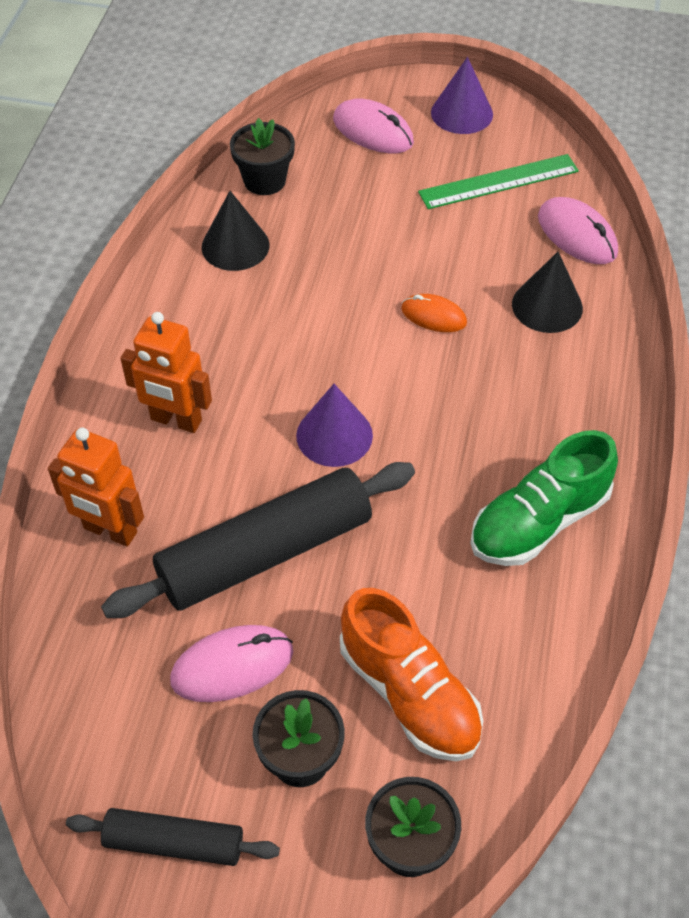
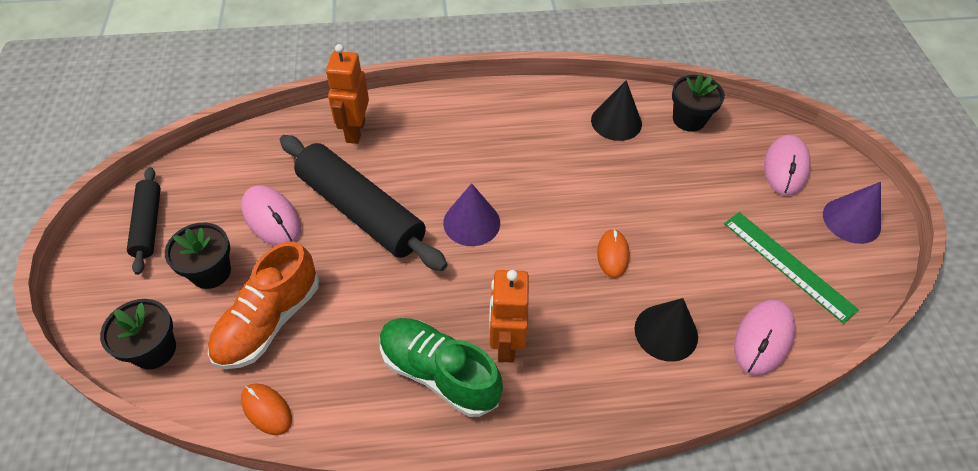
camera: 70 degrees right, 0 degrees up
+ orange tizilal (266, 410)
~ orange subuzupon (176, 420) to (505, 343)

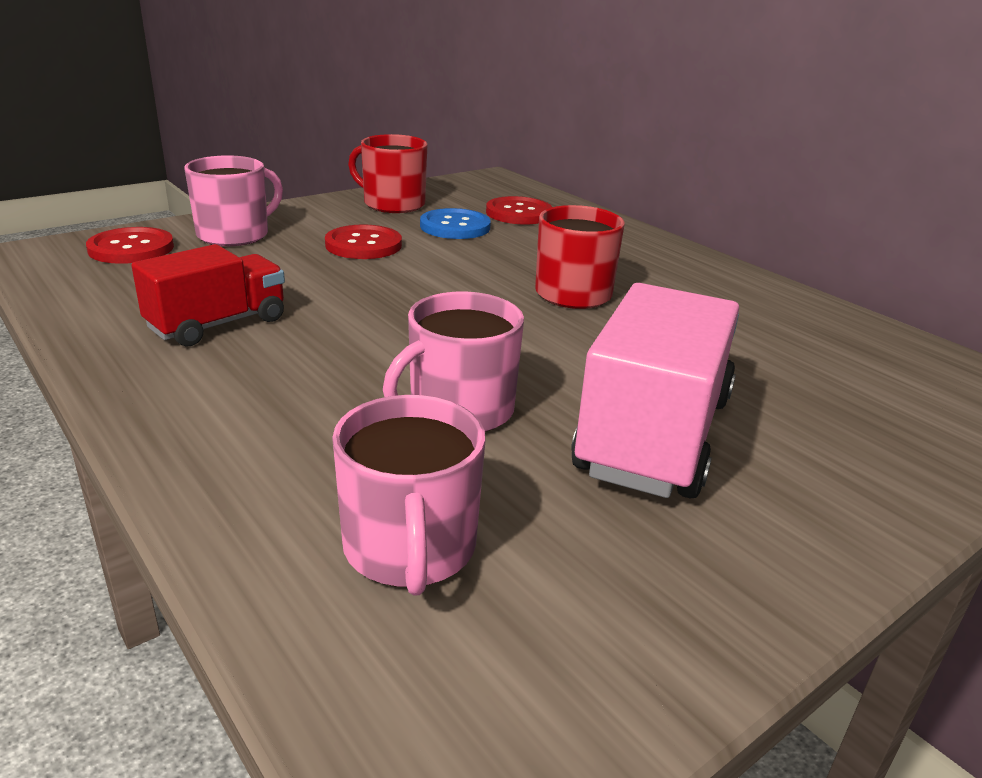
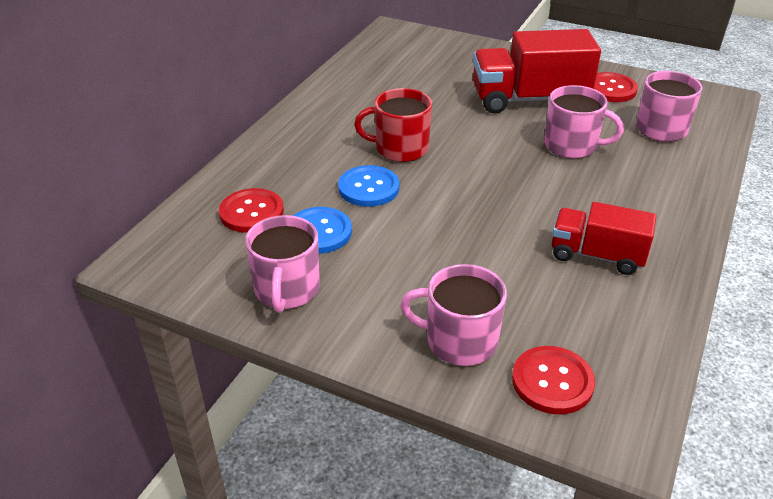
camera: 115 degrees left, 10 degrees up
+ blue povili (368, 188)
~ red povili (363, 245) to (610, 89)
~ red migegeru (392, 204) to pink migegeru (287, 290)
~ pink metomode (654, 435) to red metomode (529, 99)

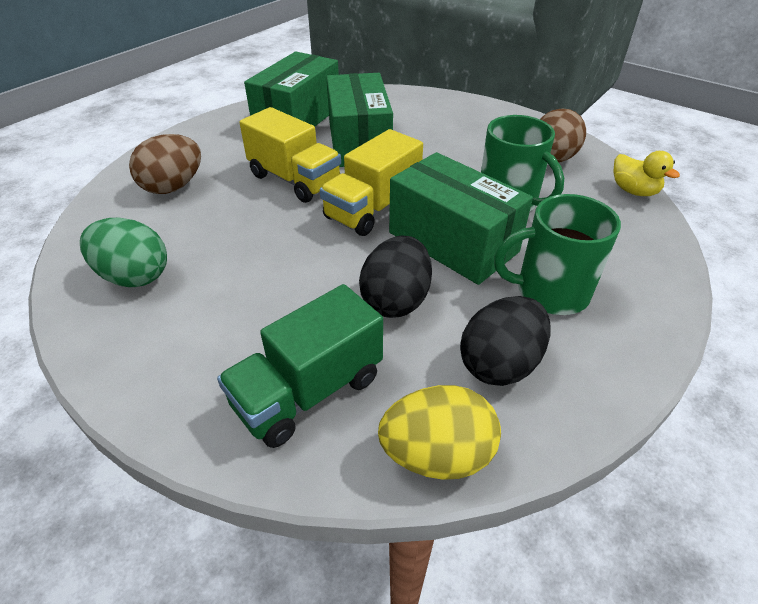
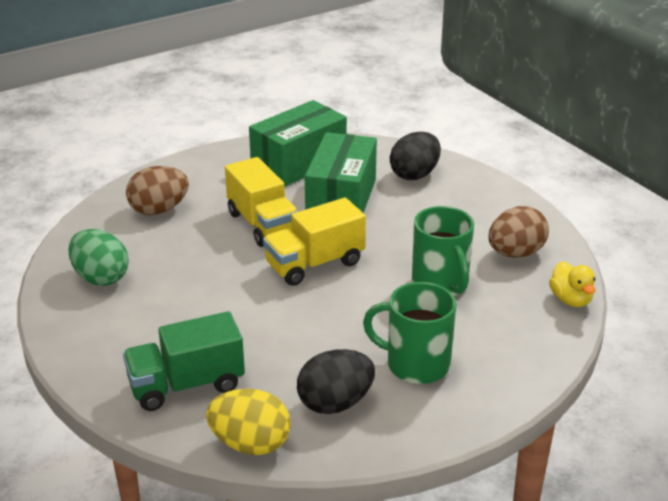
camera: 20 degrees right, 10 degrees down
- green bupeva (453, 242)
~ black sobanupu (396, 300) to (414, 175)

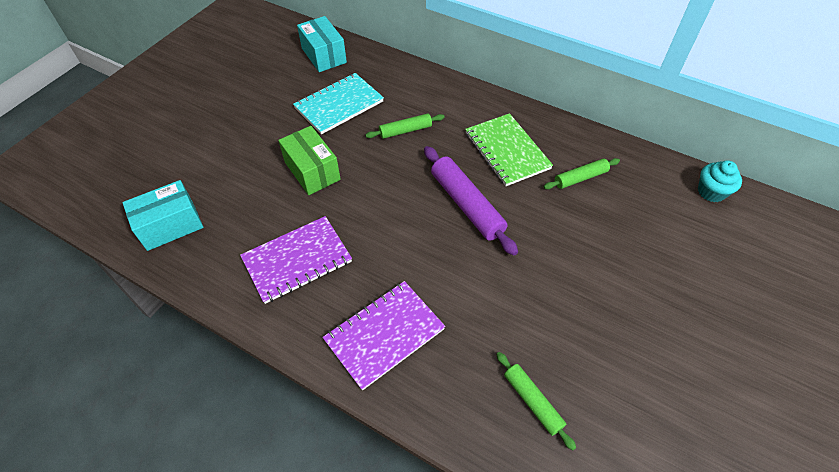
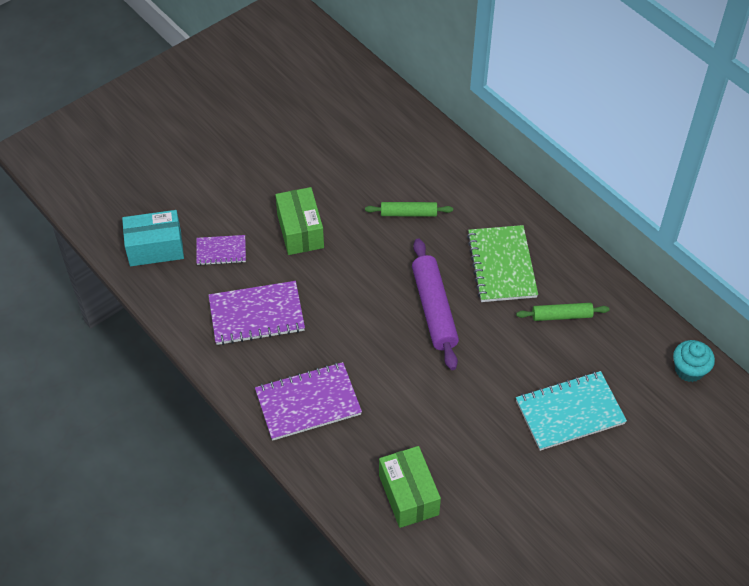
camera: 20 degrees right, 0 degrees up
- turquoise bupeva (324, 55)
+ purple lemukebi (221, 251)
~ turquoise lemukebi (339, 105) to (570, 412)
~ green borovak (532, 401) to green bupeva (408, 495)

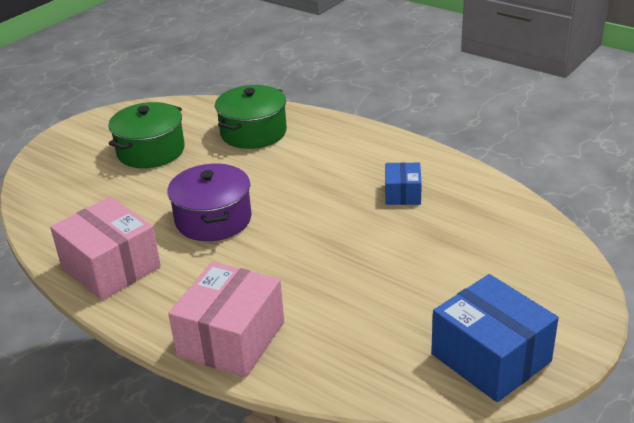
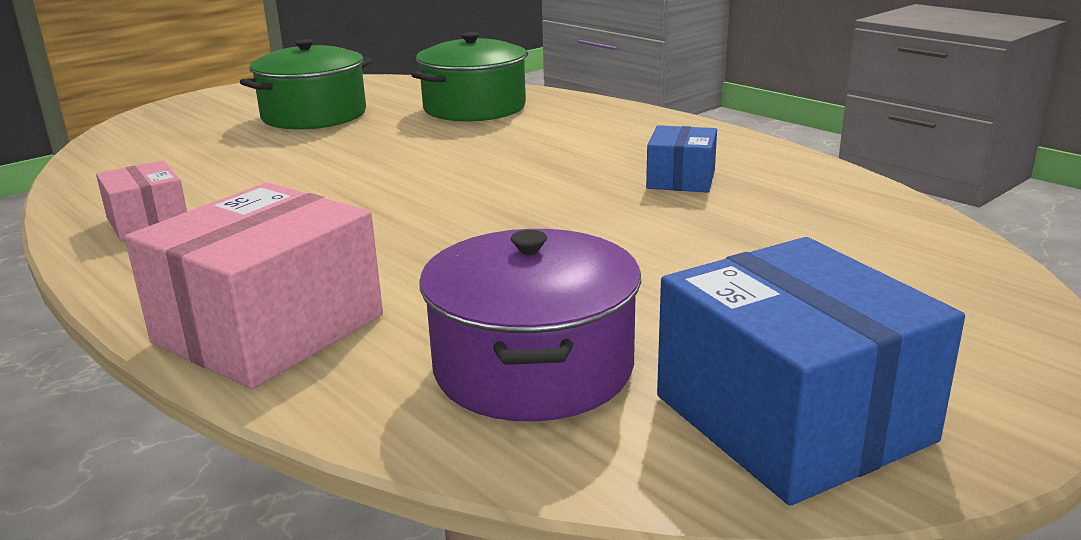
camera: 10 degrees right, 10 degrees down
~ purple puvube (213, 219) to (533, 367)
~ pink bupeva (111, 267) = (148, 221) x0.54

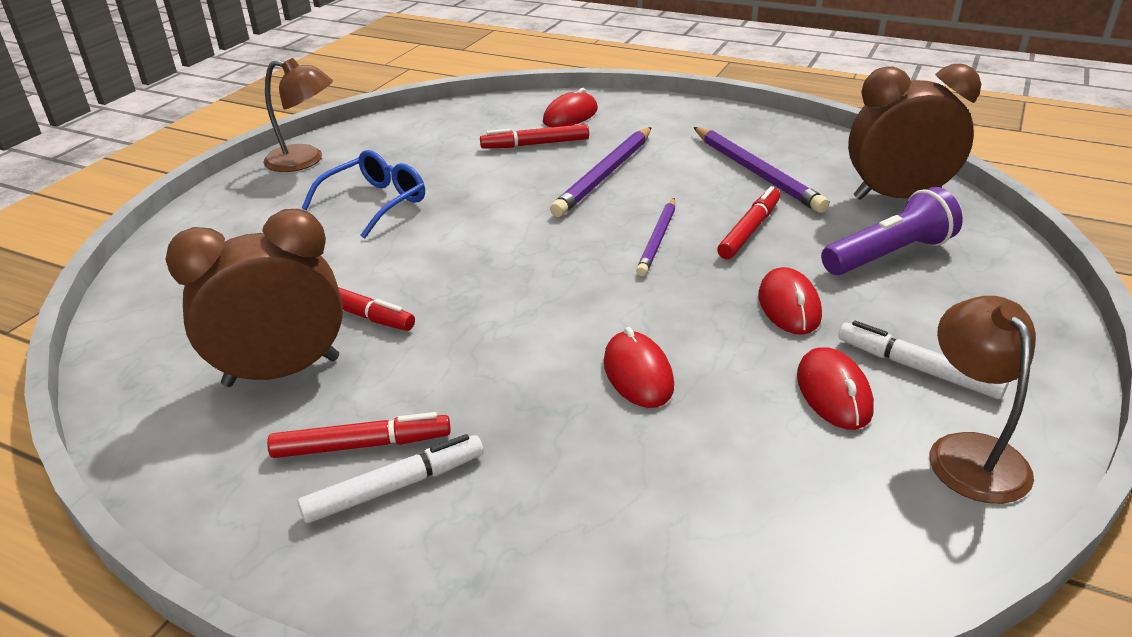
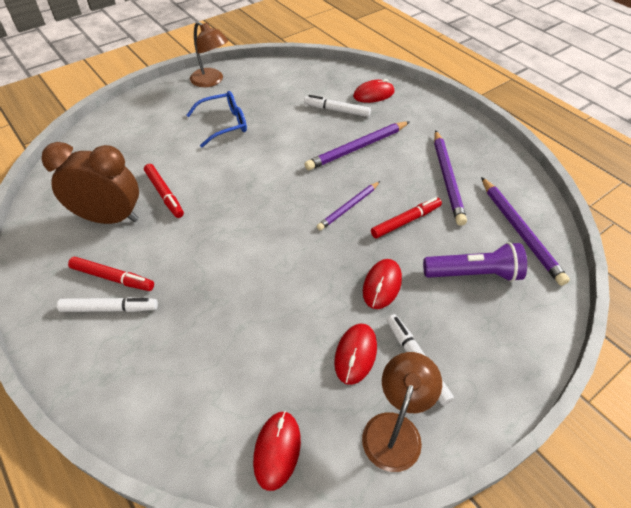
camera: 25 degrees right, 15 degrees up
~ red tizilal (638, 374) to (277, 450)
~ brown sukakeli (897, 197) to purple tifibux (520, 231)
~ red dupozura (535, 144) to white dupozura (337, 110)

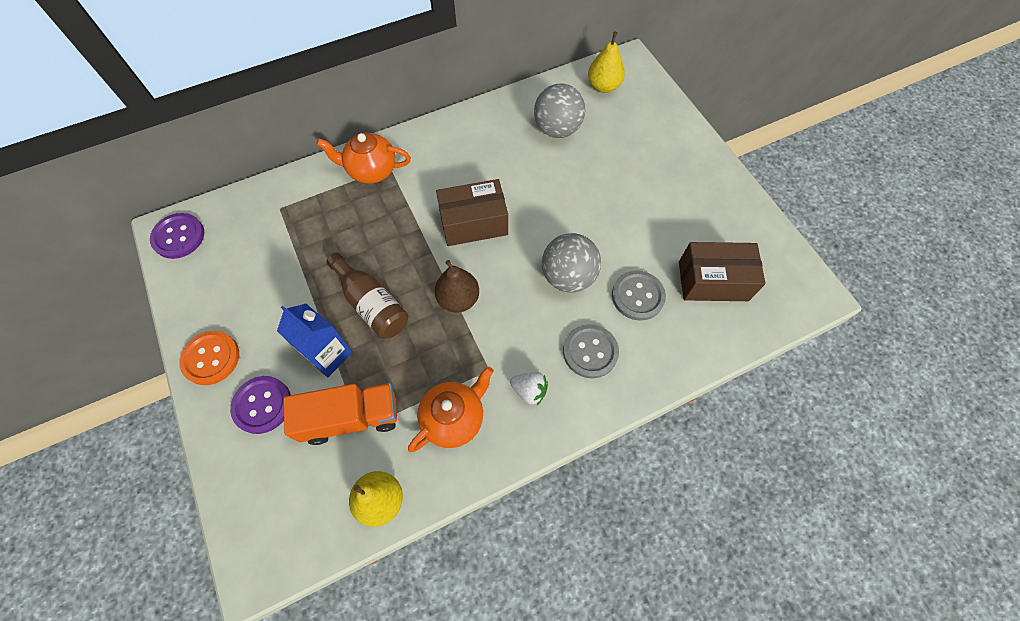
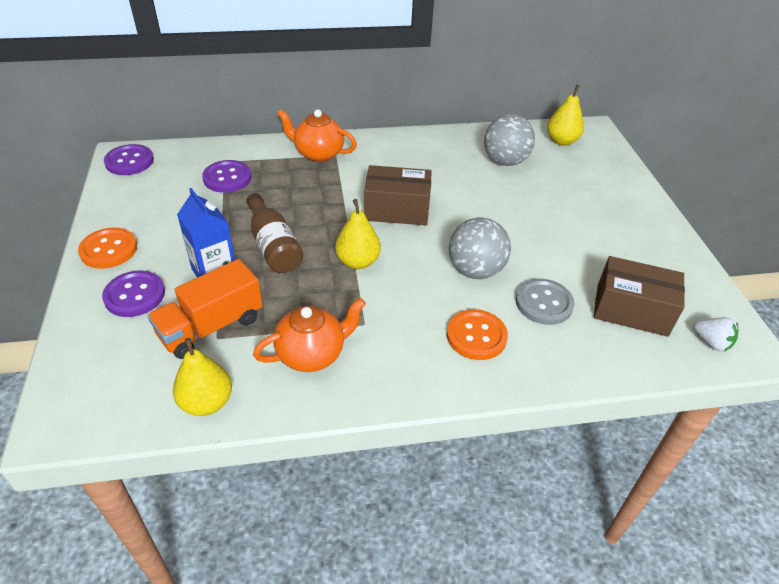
camera: 15 degrees right, 20 degrees down
+ purple povili (227, 178)
~ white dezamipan (529, 390) to (711, 342)
~ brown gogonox (458, 299) to yellow gogonox (358, 262)
~ grey povili (590, 352) to orange povili (476, 336)
~ orange metomode (351, 418) = (211, 327) 135 degrees clockwise

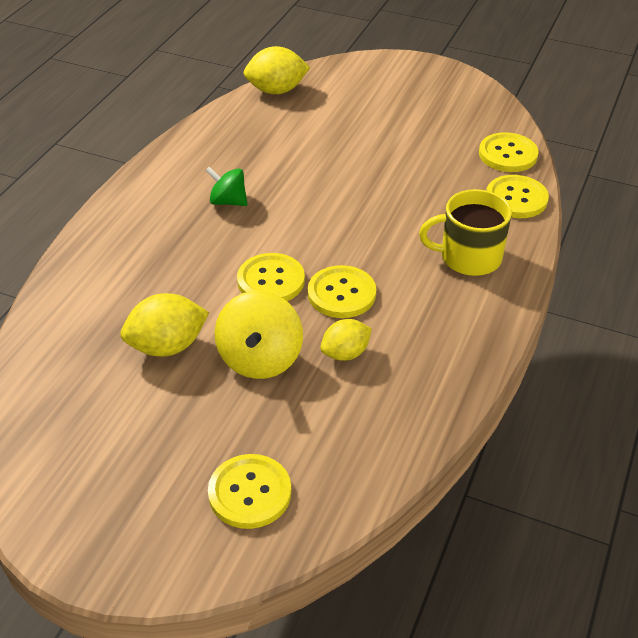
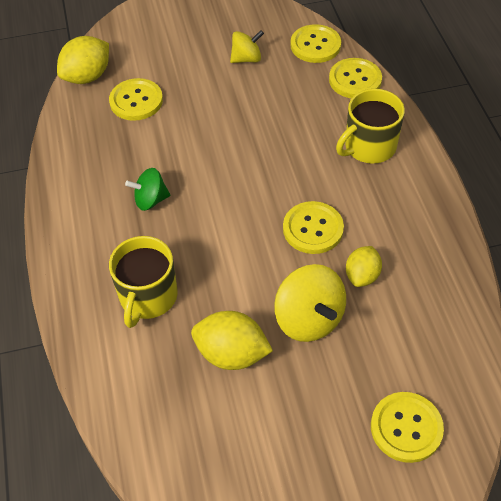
camera: 35 degrees left, 10 degrees up
+ yellow migegeru (148, 297)
+ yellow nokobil (246, 59)
~ yellow povili (271, 280) to (136, 101)
~ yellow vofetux (167, 346) = (231, 354) 75 degrees clockwise

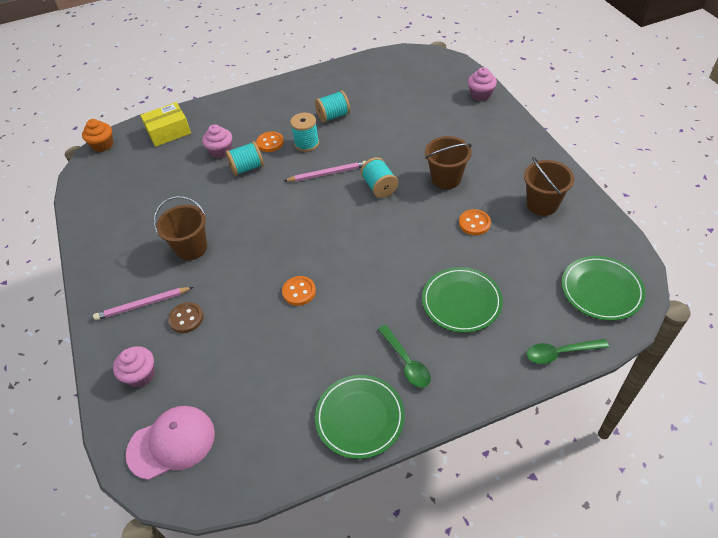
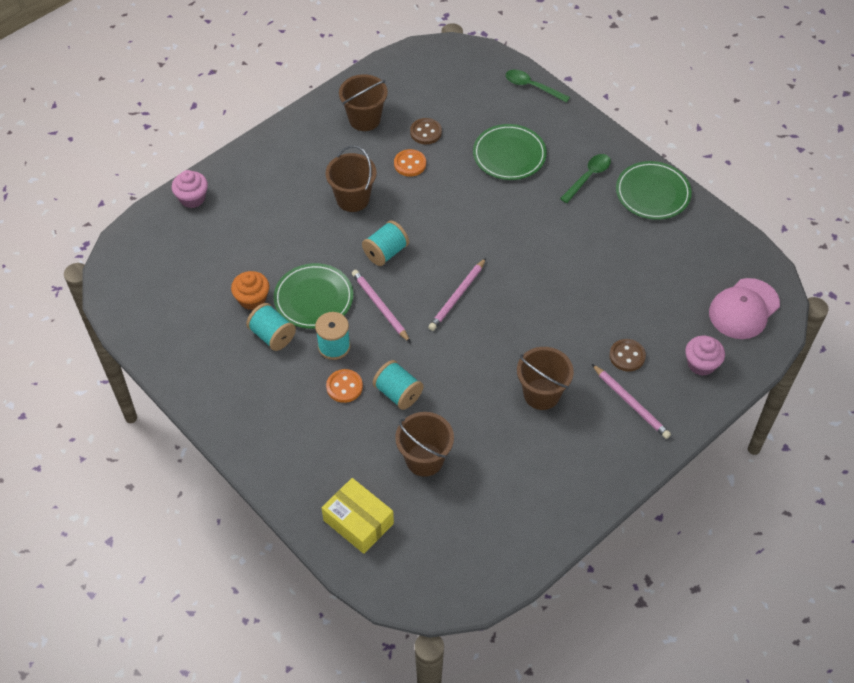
camera: 115 degrees left, 5 degrees up
- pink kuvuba (221, 151)
- orange povili (299, 291)
+ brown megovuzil (424, 459)
+ brown povili (425, 132)
+ pink tifibux (457, 296)
~ orange kuvuba (103, 145) to (252, 299)
~ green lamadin (601, 290) to (313, 298)
~ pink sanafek (171, 443) = (743, 309) 90 degrees counterclockwise
~ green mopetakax (560, 353) = (532, 87) 150 degrees clockwise

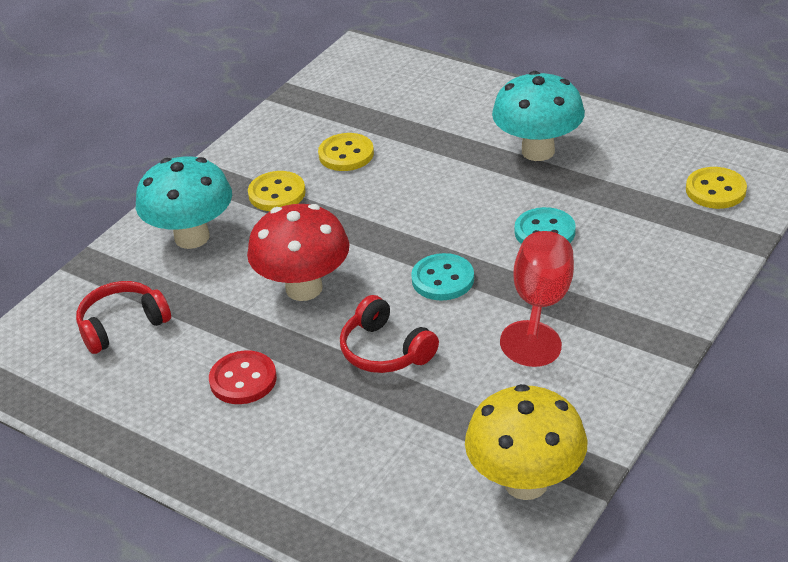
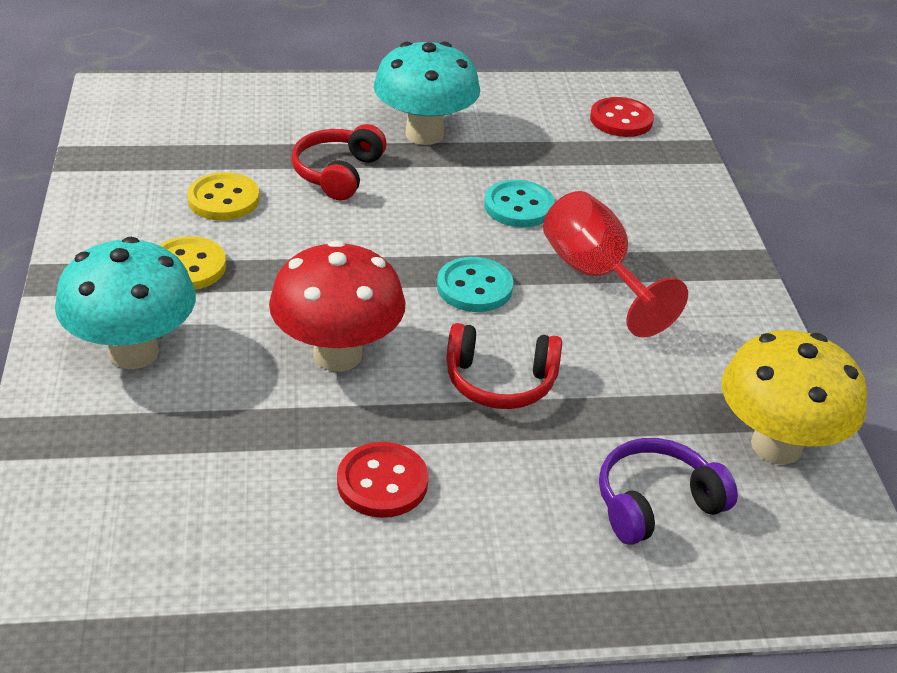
camera: 45 degrees left, 0 degrees up
+ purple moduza (656, 503)
~ red moduza (122, 325) to (338, 173)
~ yellow povili (715, 190) to red povili (621, 120)

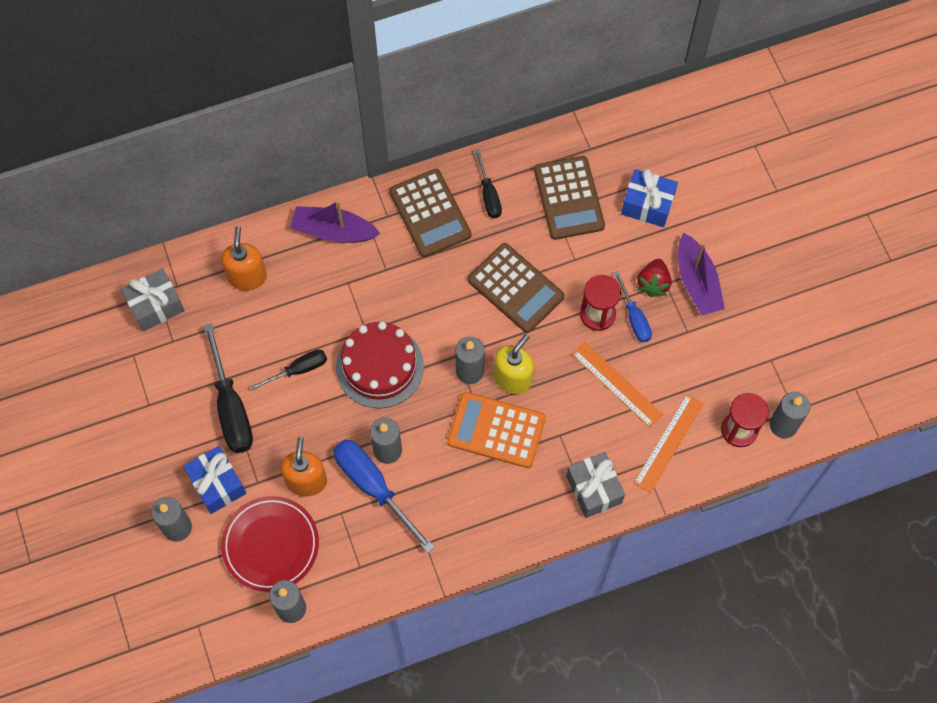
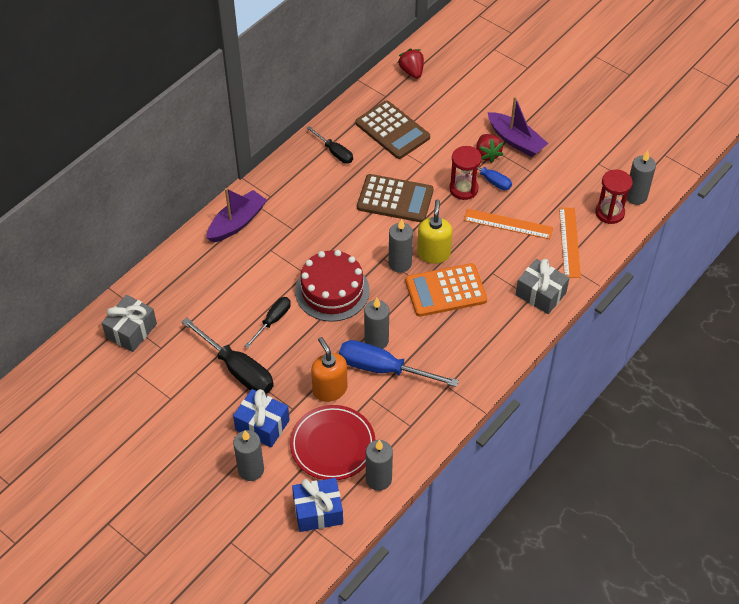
camera: 30 degrees left, 15 degrees down
- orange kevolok (247, 276)
- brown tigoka (430, 213)
+ red dezamipan (412, 72)
~ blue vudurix (647, 205) to (318, 511)
~ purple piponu (333, 231) = (237, 223) 150 degrees clockwise

